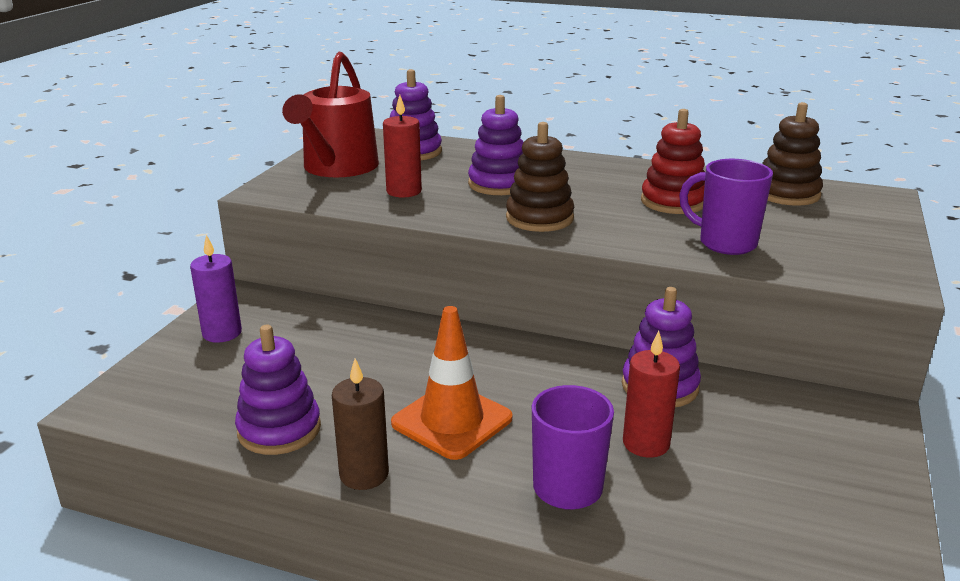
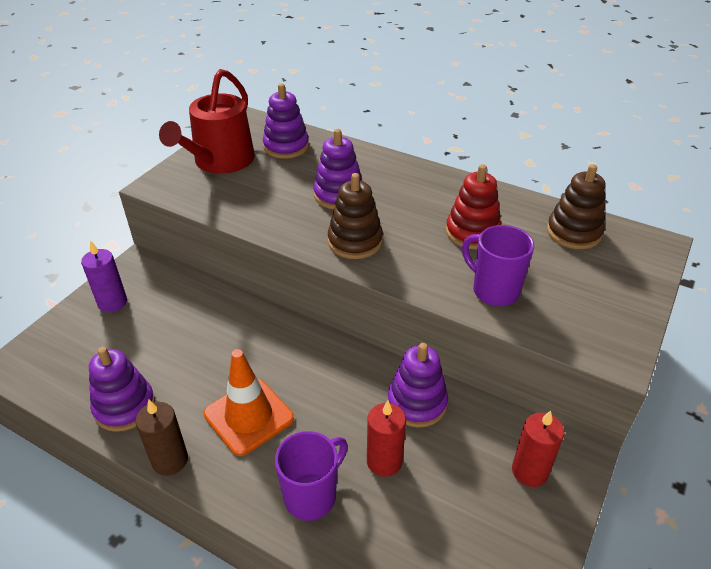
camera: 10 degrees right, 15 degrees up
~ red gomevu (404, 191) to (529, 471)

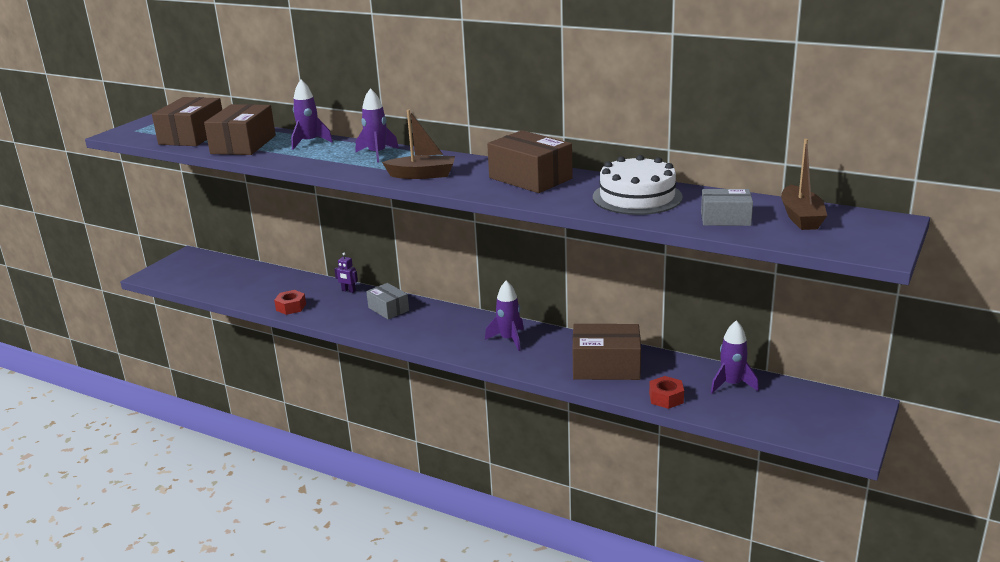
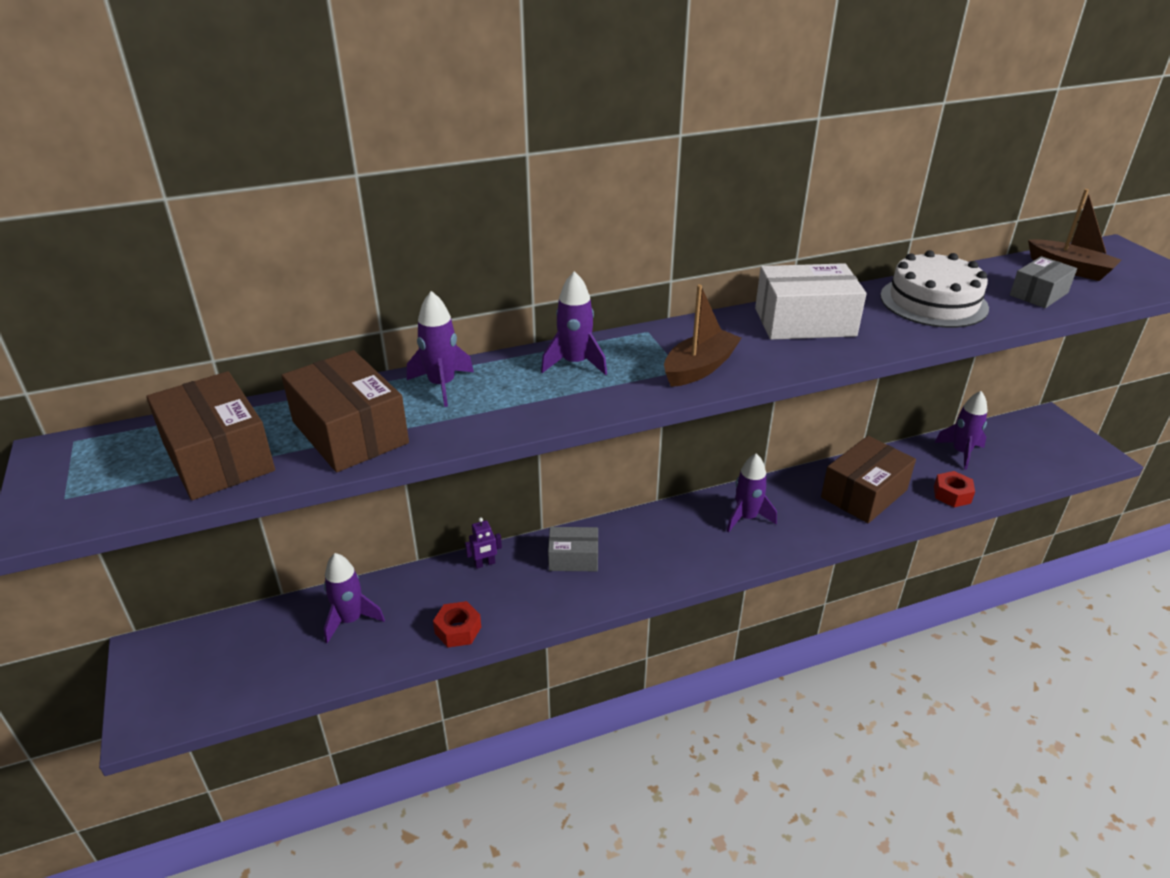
camera: 50 degrees left, 10 degrees up
+ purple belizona (351, 620)
~ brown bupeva (530, 178) to white bupeva (804, 322)

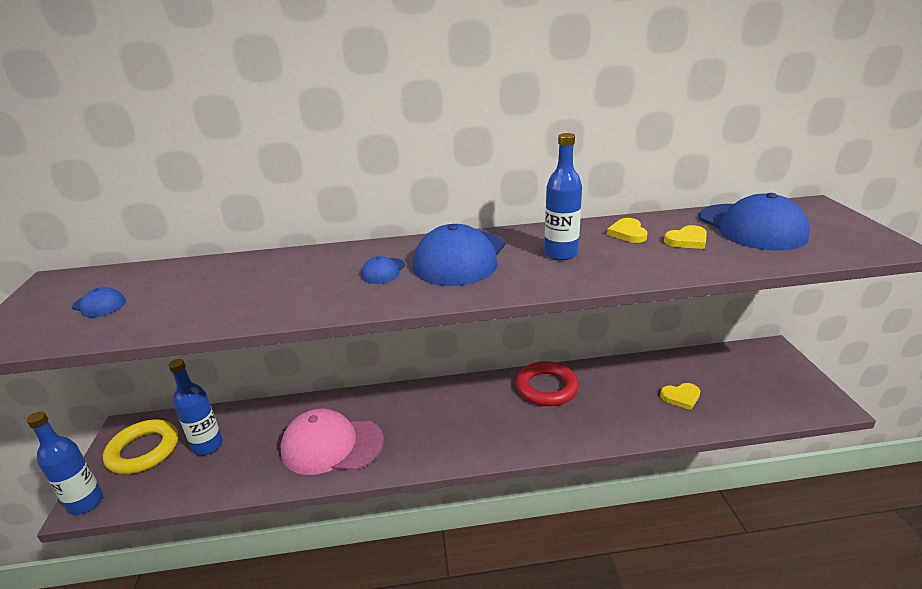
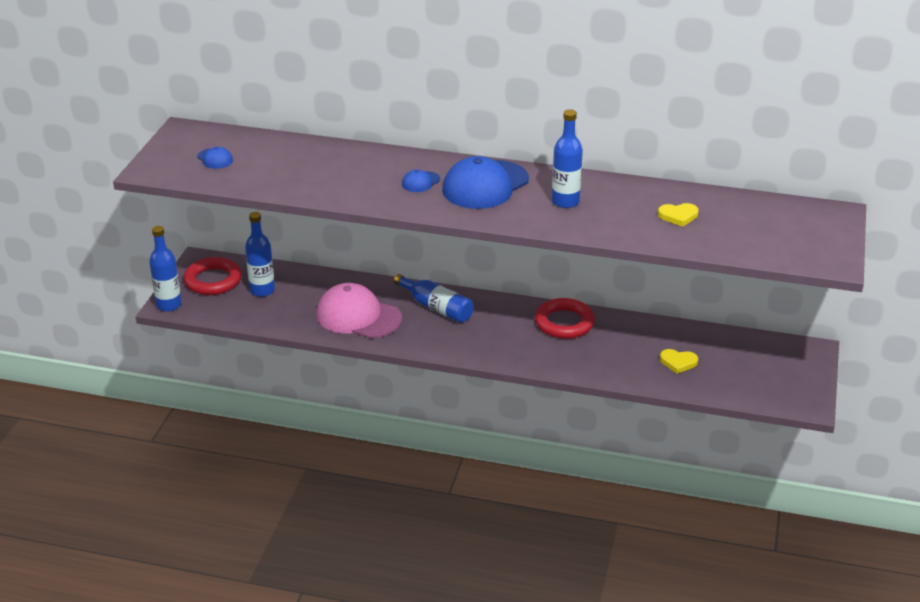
camera: 20 degrees right, 5 degrees up
- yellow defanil (627, 233)
- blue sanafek (751, 227)
+ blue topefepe (436, 307)
~ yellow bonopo (143, 450) to red bonopo (213, 280)

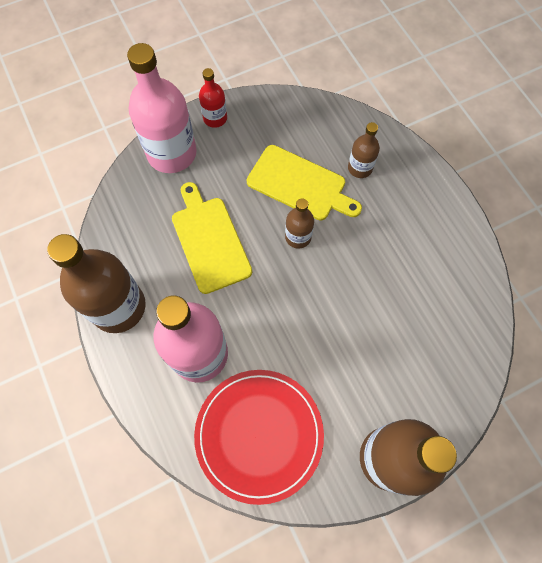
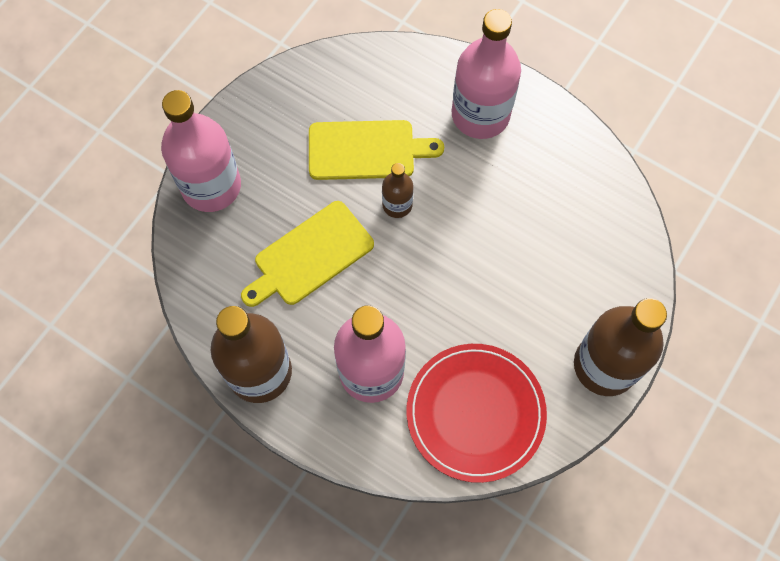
camera: 30 degrees left, 0 degrees up
- red topefepe (215, 118)
- brown topefepe (360, 168)
+ pink topefepe (480, 115)
~ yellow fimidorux (209, 241) = (310, 256) 75 degrees counterclockwise

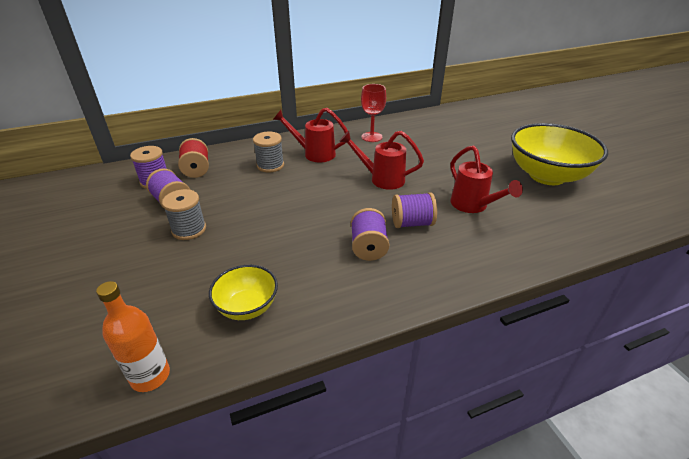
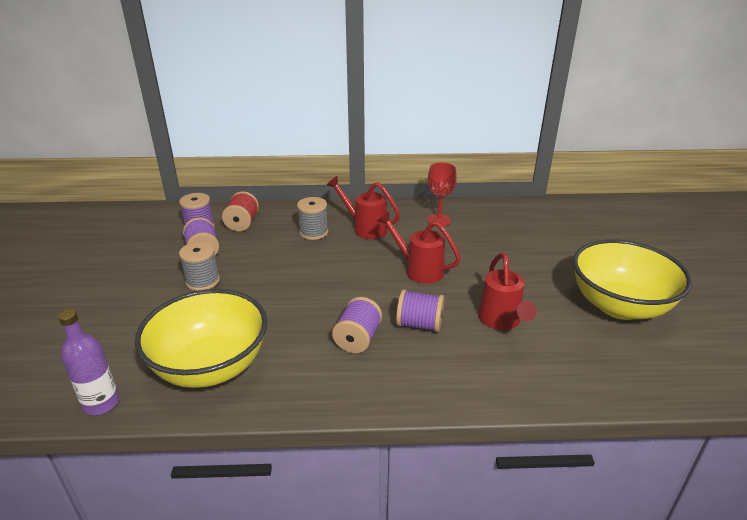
camera: 20 degrees right, 5 degrees down
~ orange topefepe (150, 376) to purple topefepe (101, 403)
~ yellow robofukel (247, 307) = (211, 367) x1.90

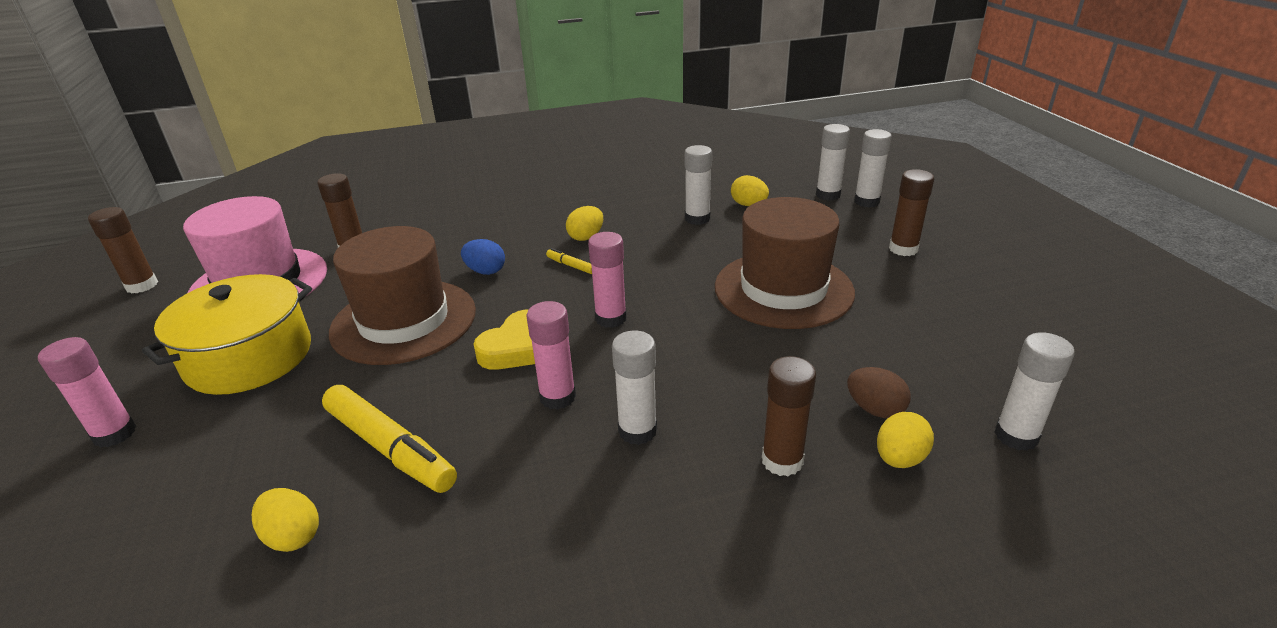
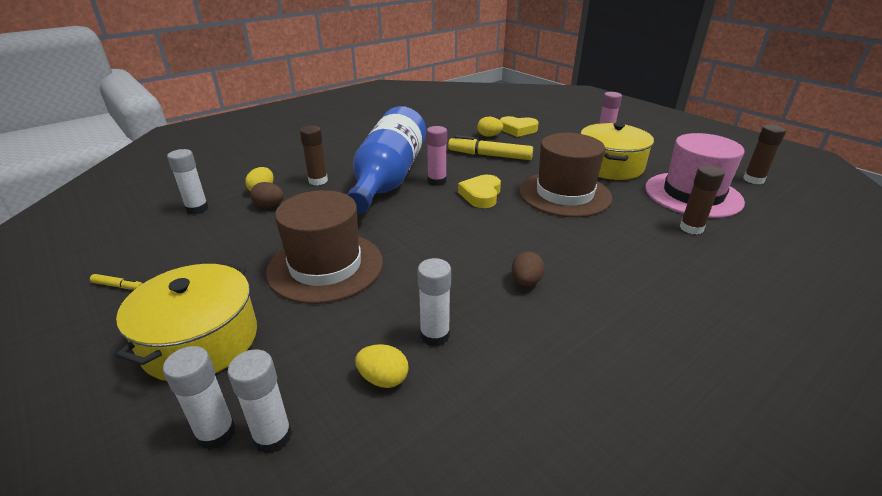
camera: 155 degrees right, 0 degrees up
- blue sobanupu (485, 271)
- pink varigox (611, 318)
+ yellow defanil (518, 130)
~ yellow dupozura (571, 265) to (118, 286)
~ white varigox (637, 431) to blue topefepe (388, 178)
~ brown varigox (903, 249) to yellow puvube (201, 341)
~ yellow sobanupu (586, 237) to brown sobanupu (526, 282)

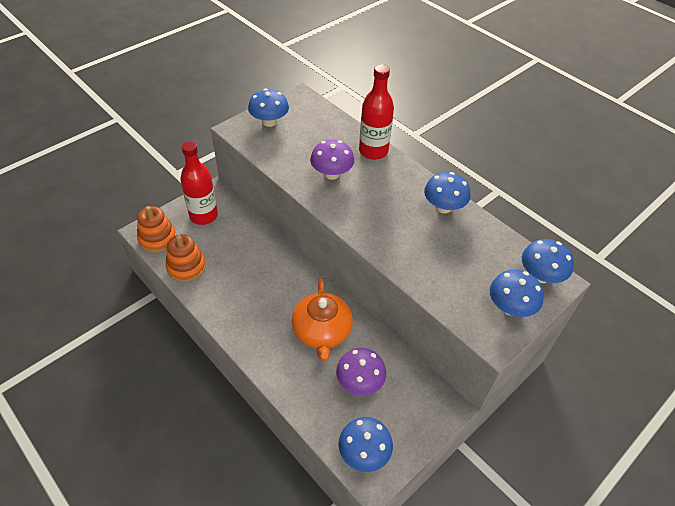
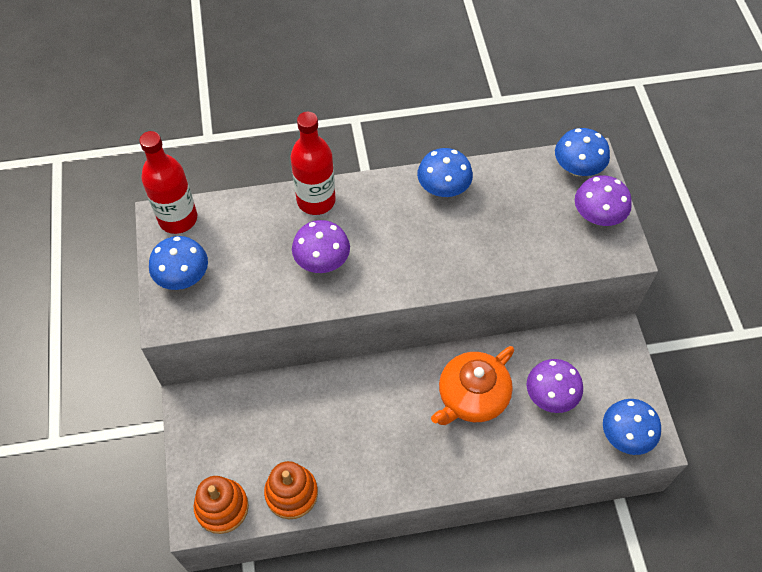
camera: 55 degrees left, 10 degrees up
~ red topefepe (203, 216) to (178, 219)
~ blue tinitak (510, 307) to purple tinitak (597, 216)
~ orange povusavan (322, 332) = (471, 397) 105 degrees clockwise

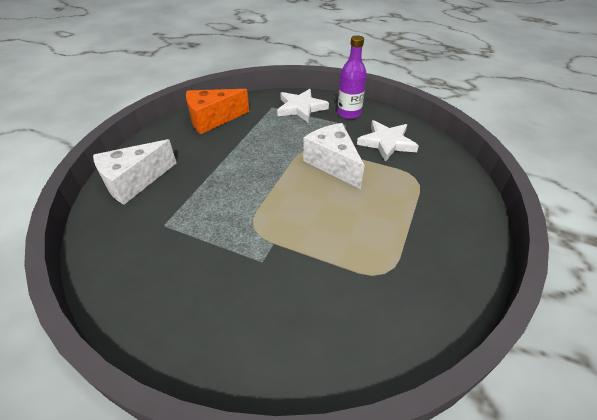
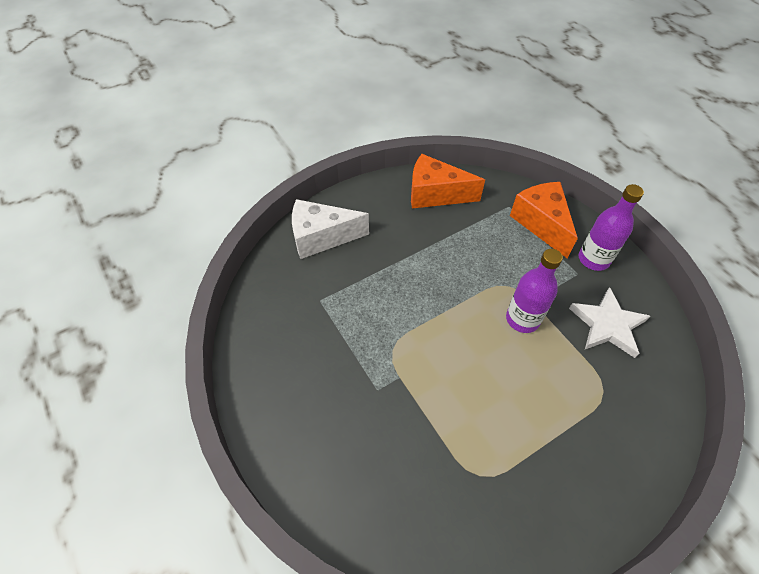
camera: 35 degrees right, 10 degrees up
~ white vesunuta (301, 108) to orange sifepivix (541, 223)
~ white sifepivix (333, 163) to purple topefepe (522, 319)

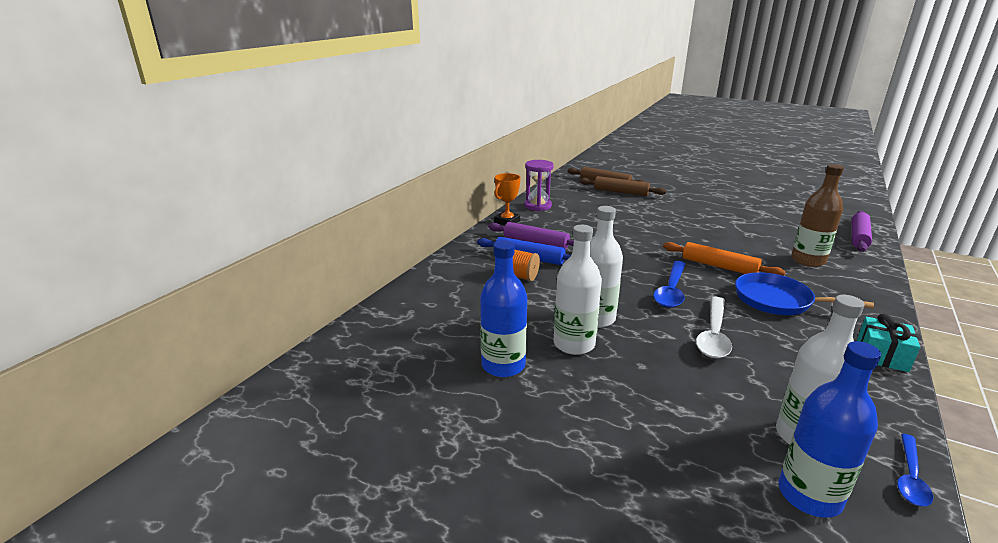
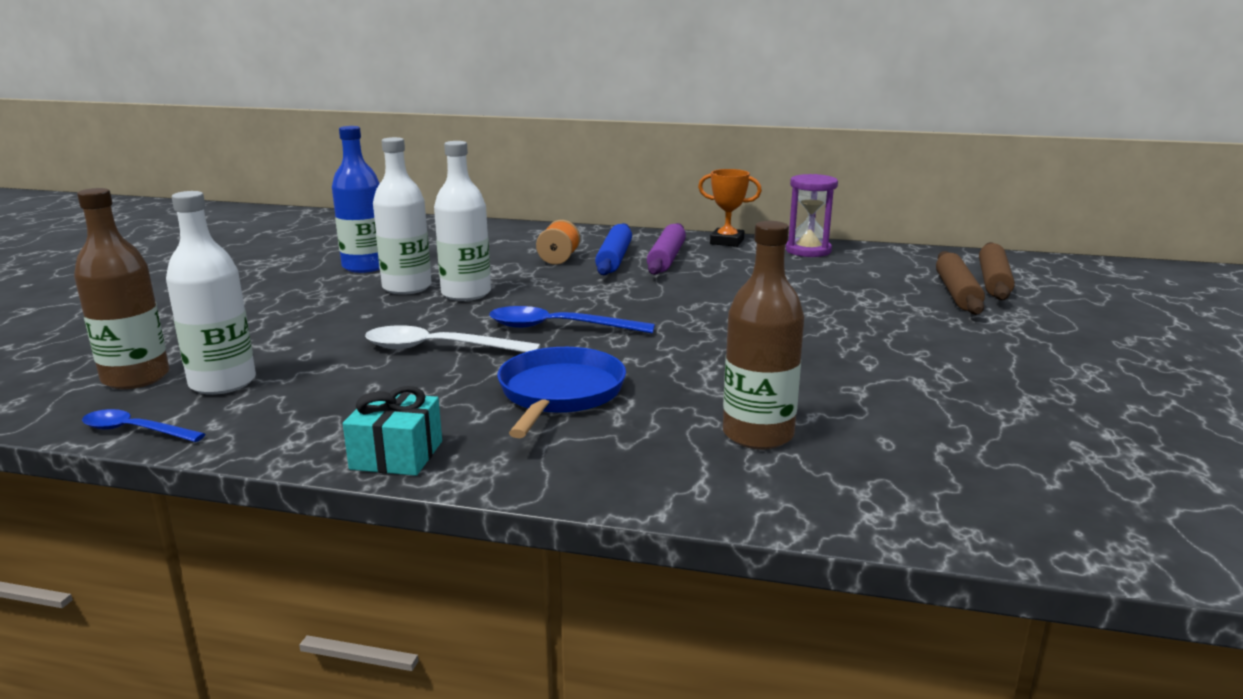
camera: 75 degrees right, 5 degrees down
- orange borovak (719, 266)
- purple borovak (858, 237)
~ blue topefepe (809, 495) to brown topefepe (136, 378)

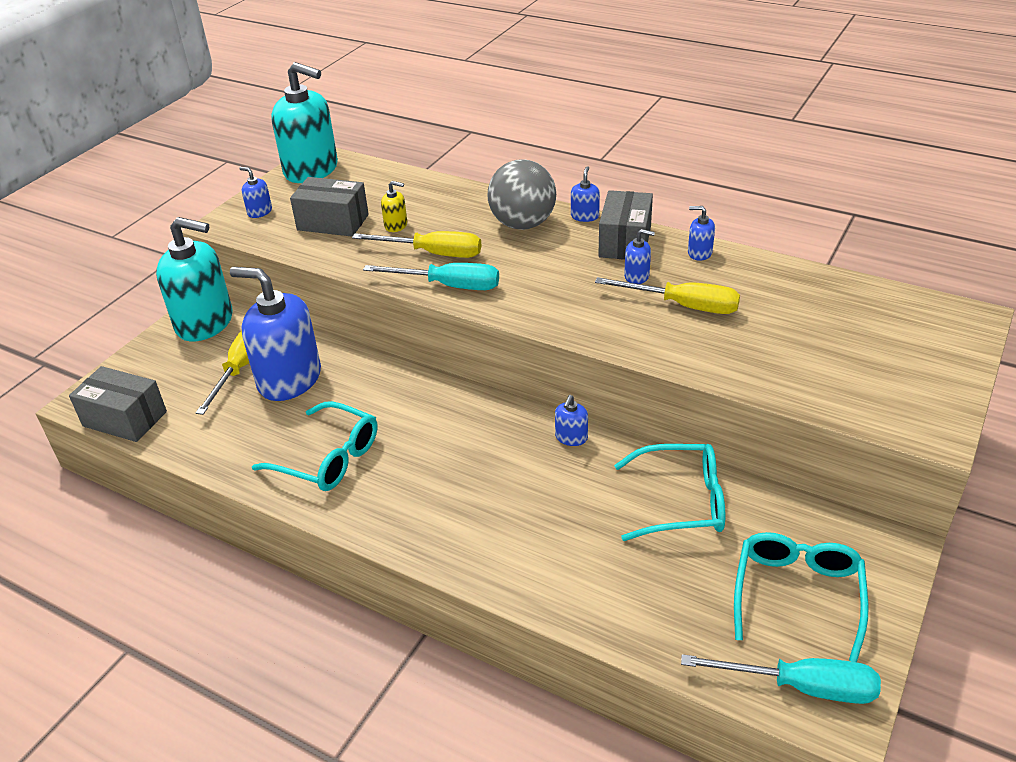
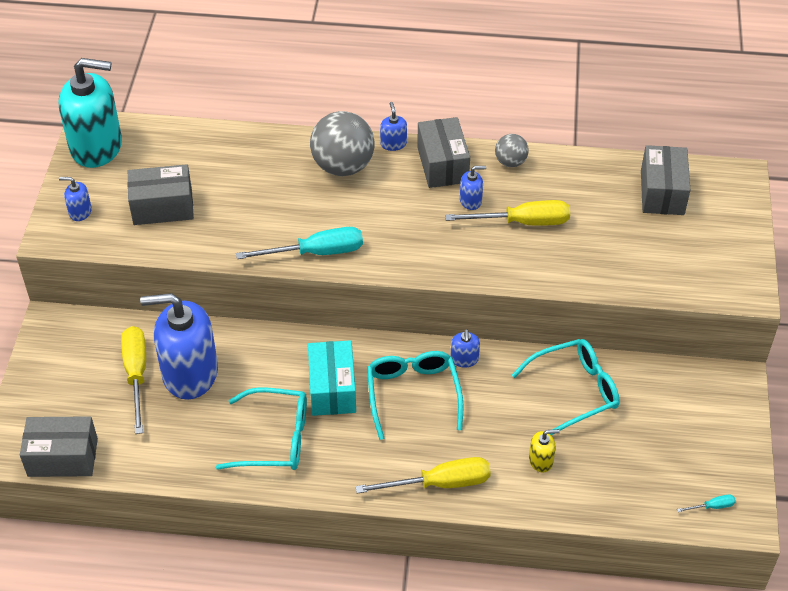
camera: 25 degrees left, 10 degrees up
- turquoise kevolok (205, 322)
+ turquoise bupeva (332, 389)
+ grey bupeva (662, 192)
~ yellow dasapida (433, 253) to (440, 483)
~ yellow kevolok (396, 225) to (541, 460)
~ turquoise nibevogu (797, 595) to (413, 394)
~ blue kevolok (699, 253) to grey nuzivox (510, 162)
~ turquoise dasapida (801, 686) = (712, 506) x0.44

